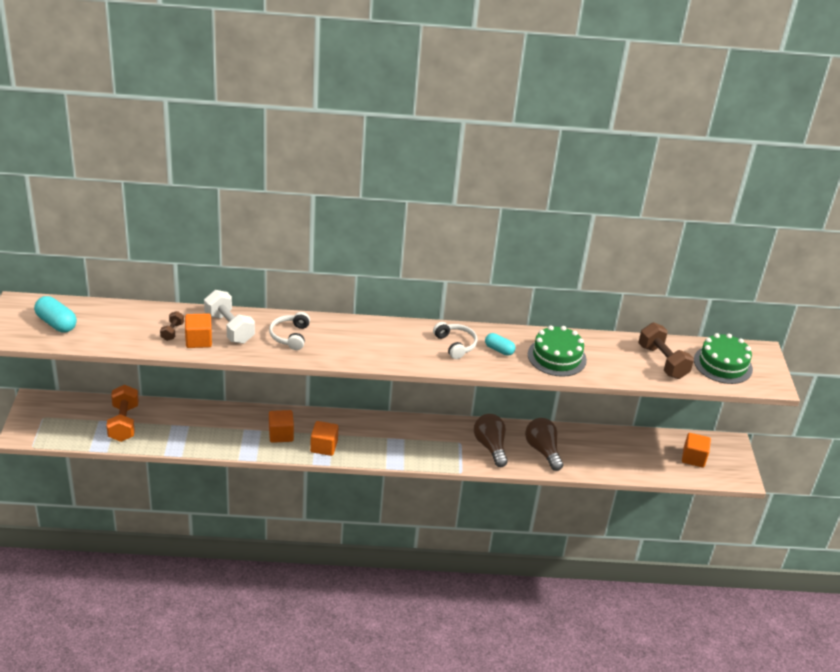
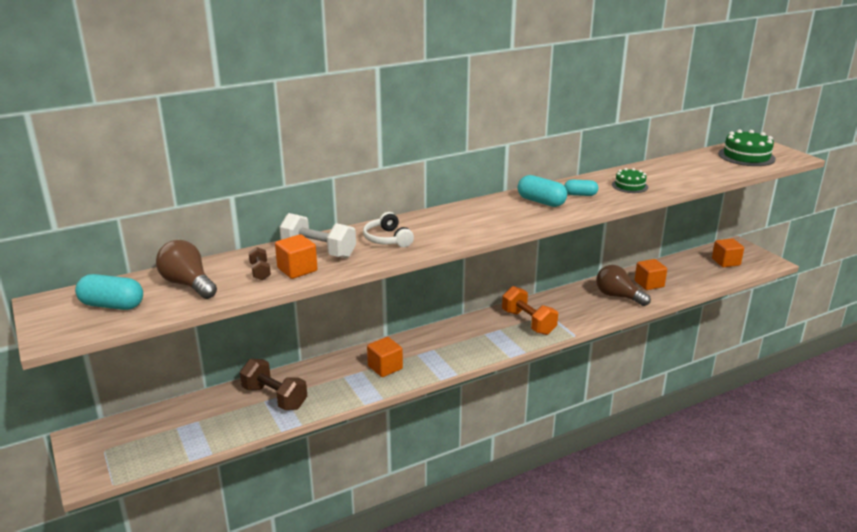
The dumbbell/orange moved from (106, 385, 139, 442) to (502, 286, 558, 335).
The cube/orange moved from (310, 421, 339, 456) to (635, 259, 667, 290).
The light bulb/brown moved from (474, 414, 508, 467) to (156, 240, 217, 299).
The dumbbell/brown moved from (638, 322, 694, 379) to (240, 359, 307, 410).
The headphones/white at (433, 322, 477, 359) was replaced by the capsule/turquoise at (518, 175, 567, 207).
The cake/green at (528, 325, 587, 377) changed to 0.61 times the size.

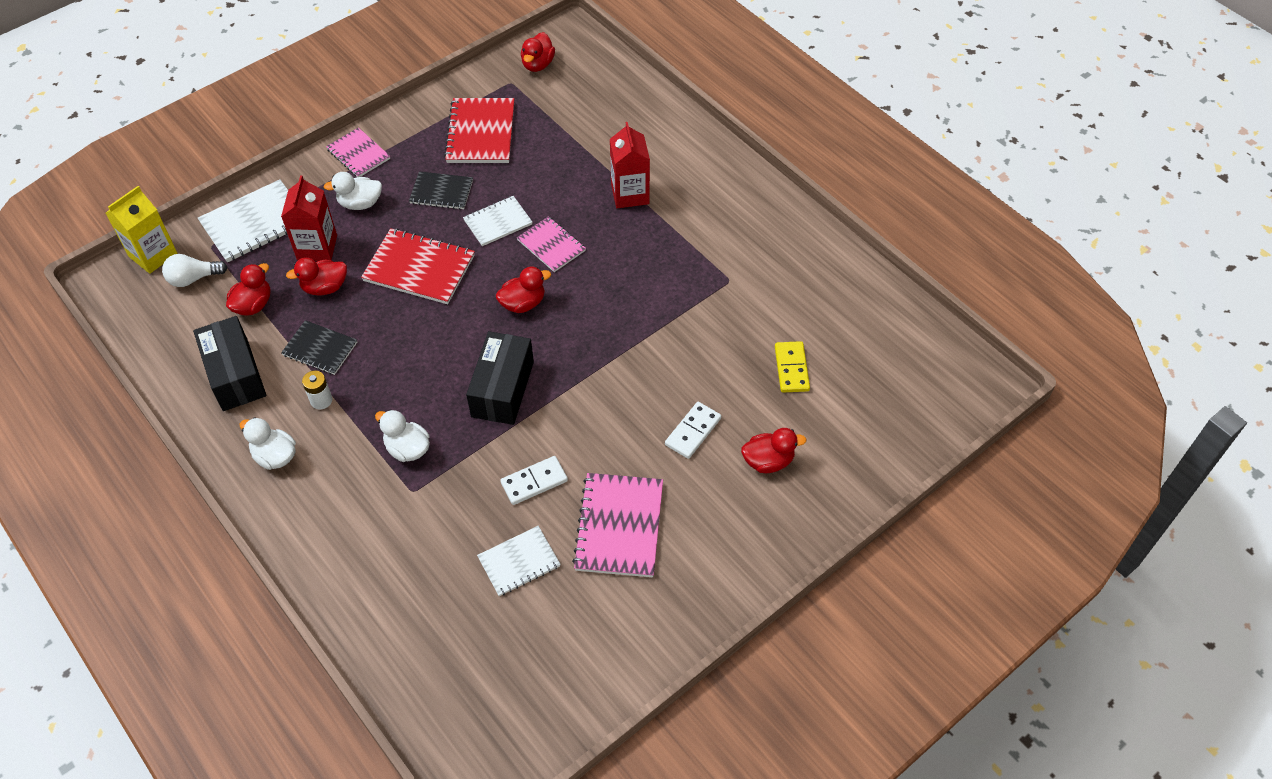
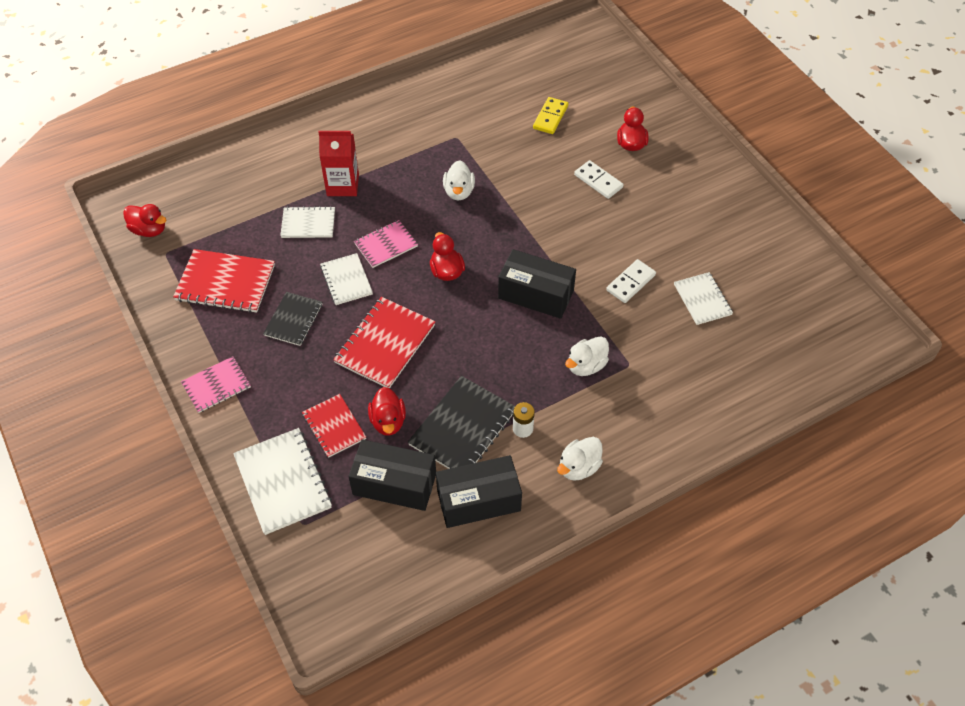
The carton/yellow at (106, 186, 178, 274) disappeared.
The light bulb/white at (162, 254, 227, 287) disappeared.
The notebook/pink at (572, 473, 663, 577) disappeared.
The notebook/white at (280, 206, 335, 238) appeared.
The duck/white moved from (324, 172, 382, 210) to (443, 160, 475, 201).
The duck/red at (226, 263, 271, 316) was replaced by the box/black at (348, 439, 436, 511).
The carton/red at (281, 175, 337, 261) was replaced by the notebook/red at (302, 394, 366, 458).
The domino/white at (500, 456, 568, 505) turned 60 degrees clockwise.
The domino/yellow at (775, 341, 810, 393) turned 75 degrees counterclockwise.
The notebook/black at (281, 320, 357, 375) changed to 1.59 times the size.

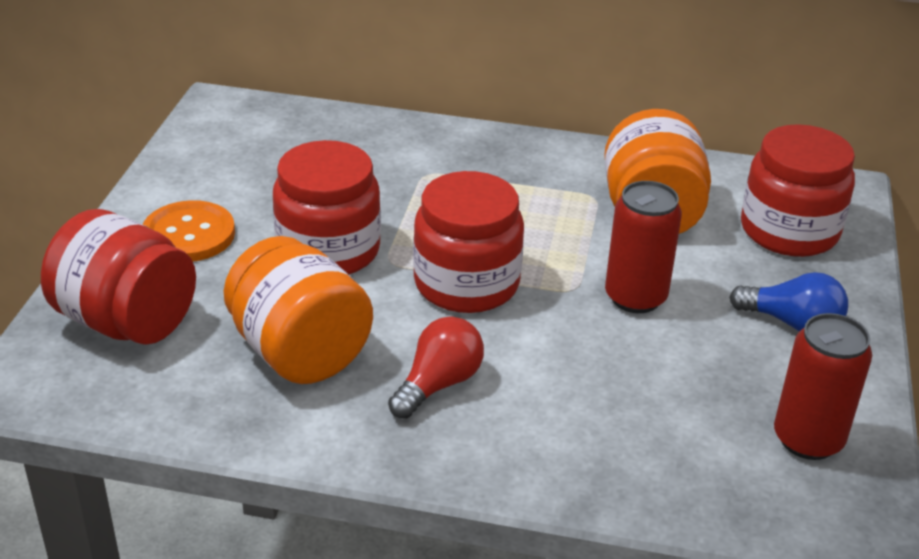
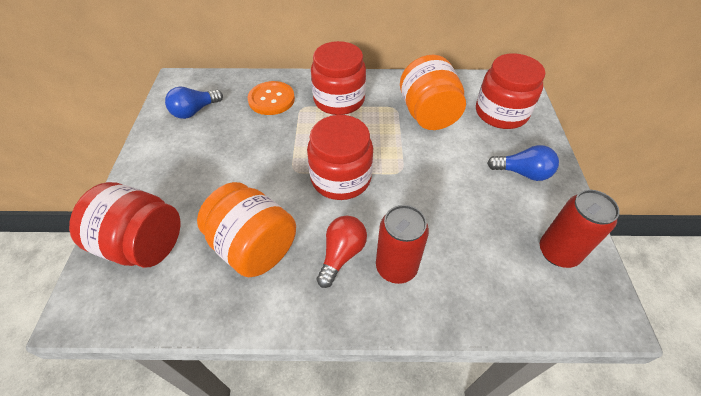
The light bulb/blue at (165, 87, 223, 119) appeared.
The button/orange moved from (143, 200, 235, 262) to (248, 81, 295, 115).
The jar/red moved from (273, 140, 381, 274) to (311, 41, 366, 115).
The can/red moved from (605, 181, 682, 313) to (376, 205, 429, 284).

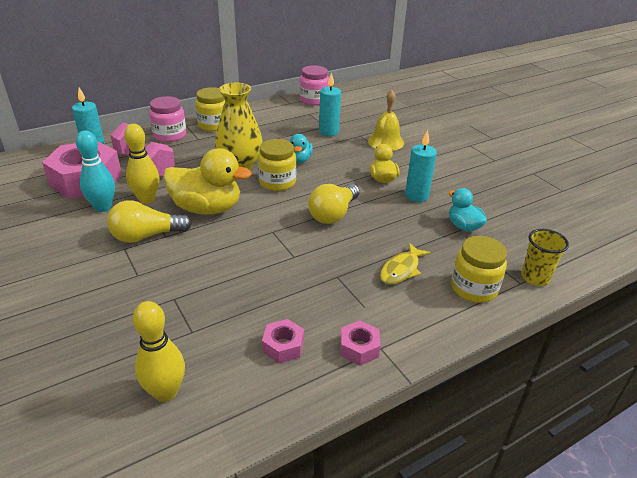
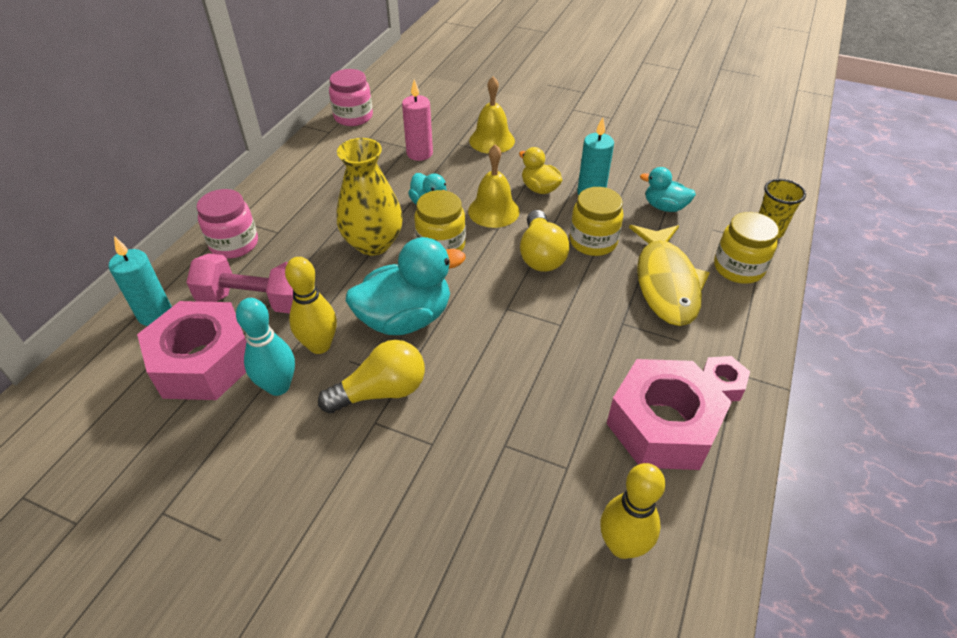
The bell/yellow at (468, 144, 520, 228) appeared.
The jar/yellow moved from (195, 87, 225, 132) to (570, 187, 624, 256).
The duck/yellow at (163, 148, 252, 215) became the duck/turquoise at (346, 237, 466, 335).
The candle/turquoise at (319, 72, 341, 136) became the candle/pink at (402, 79, 433, 161).
The light bulb/yellow at (107, 200, 192, 243) turned 150 degrees counterclockwise.
The nut/pink at (262, 319, 304, 363) changed to 2.23 times the size.
The fish/yellow at (380, 243, 431, 284) changed to 1.83 times the size.

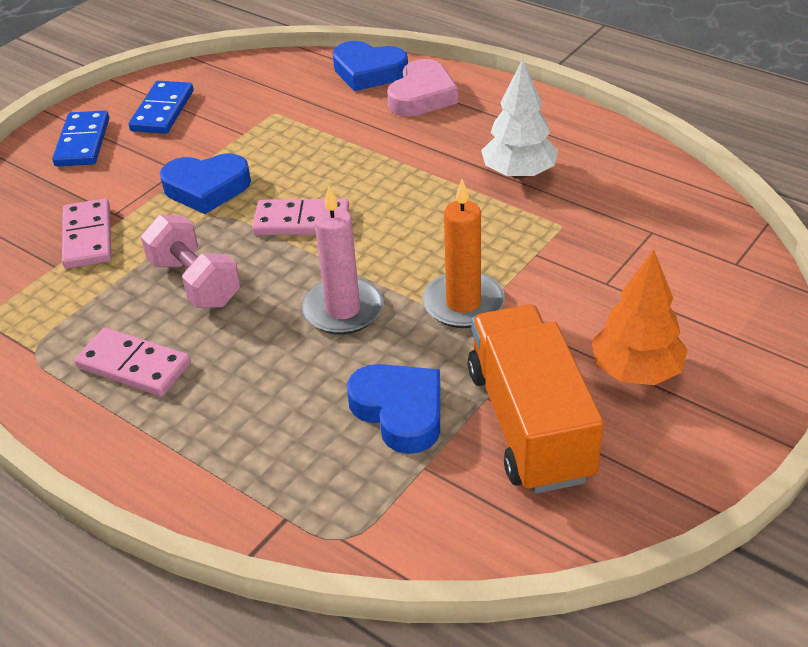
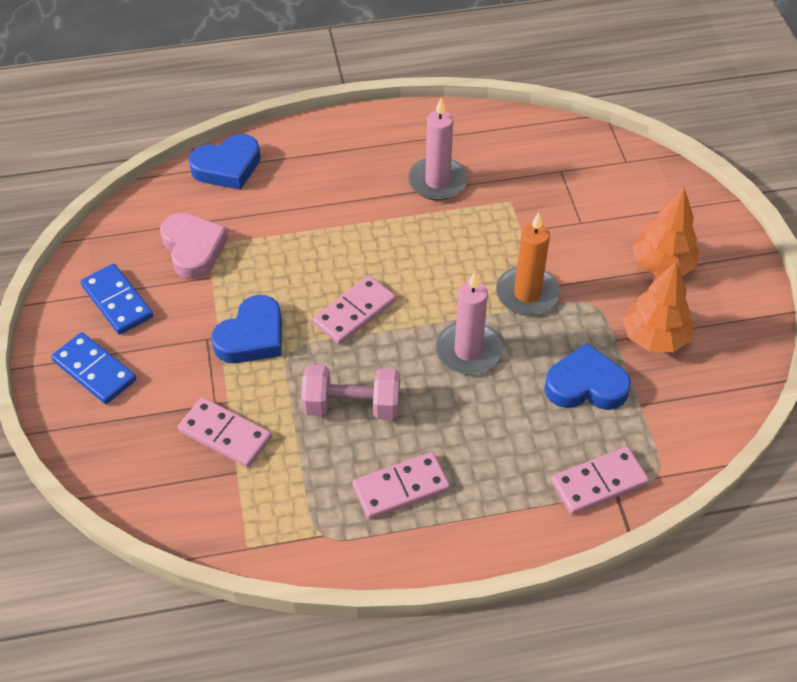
The domino/pink at (551, 447, 649, 515) appeared.
The heart/pink moved from (387, 59, 458, 117) to (160, 213, 228, 279).
The truck/orange at (468, 305, 604, 494) was replaced by the tree/orange at (622, 261, 693, 352).
The tree/white at (481, 59, 558, 179) was replaced by the candle/pink at (408, 98, 468, 200).

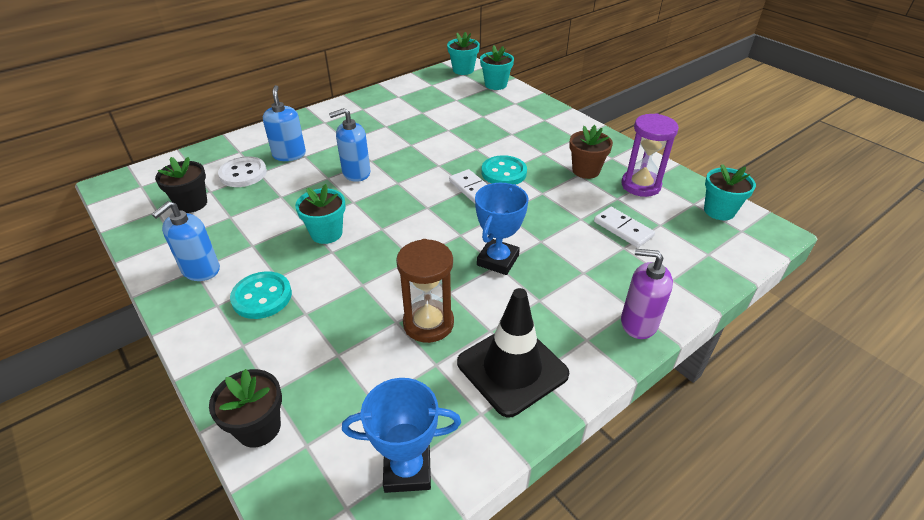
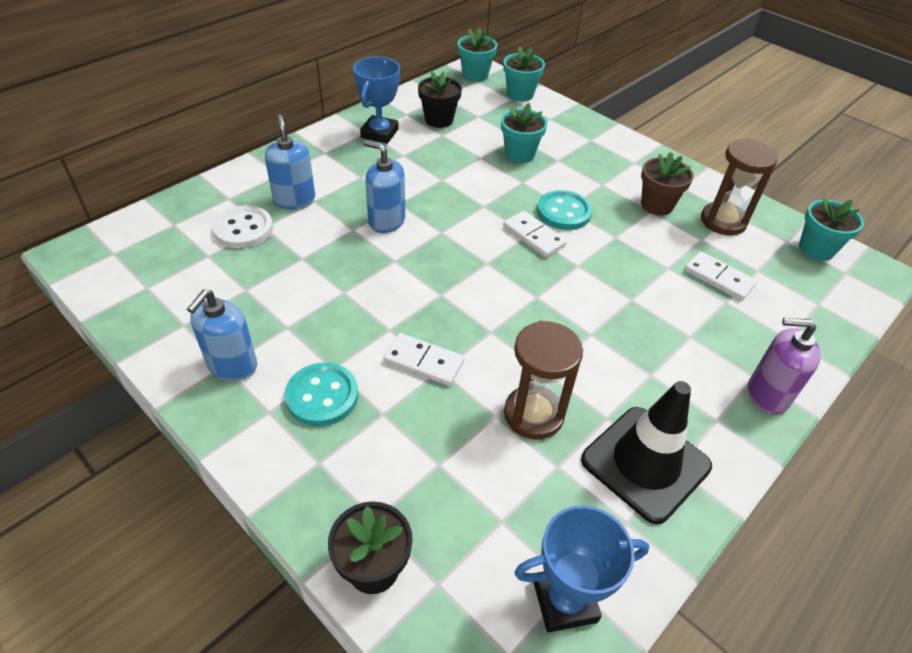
The domino/white at (383, 333, 464, 386) appeared.
The flower pot/black moved from (155, 157, 207, 213) to (418, 71, 462, 128).
The flower pot/turquoise moved from (295, 184, 346, 244) to (501, 103, 547, 163).
The trophy/blue moved from (475, 183, 528, 275) to (353, 57, 400, 144).
The hourglass/purple at (621, 113, 679, 197) became the hourglass/brown at (701, 138, 778, 235).
The soap dispenser/blue at (329, 108, 370, 182) turned 60 degrees clockwise.

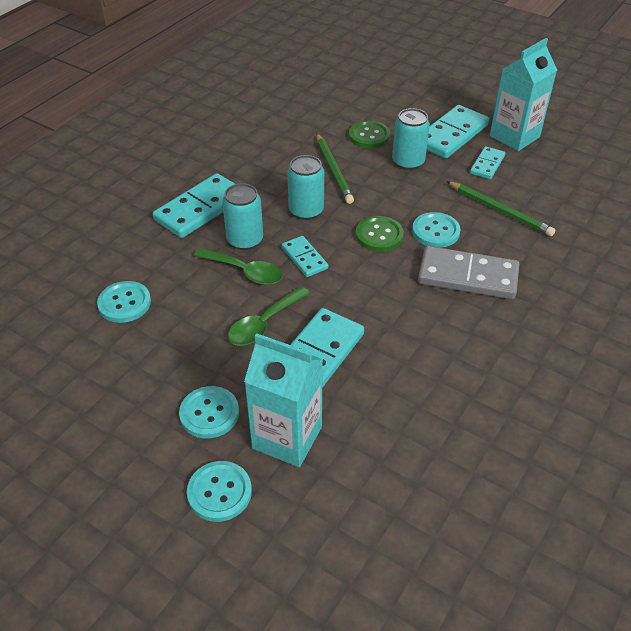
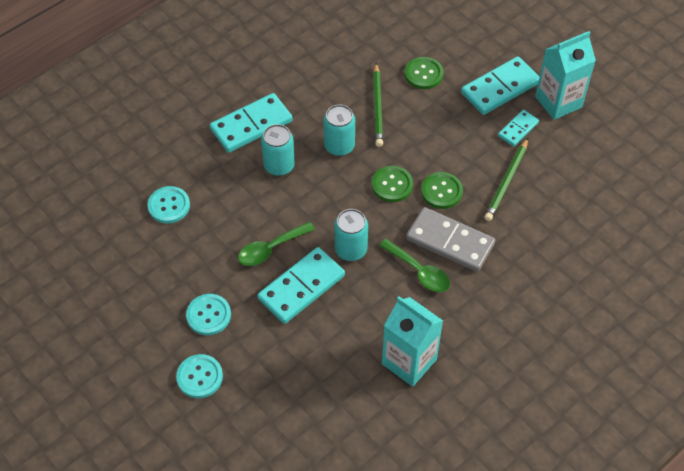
The domino/turquoise at (282, 236, 328, 277) disappeared.
The spoon/green moved from (194, 248, 283, 285) to (379, 239, 450, 292).
The carton/turquoise moved from (244, 333, 323, 467) to (382, 296, 443, 387).
The can/turquoise moved from (392, 108, 430, 170) to (334, 209, 368, 261).
The button/turquoise at (412, 212, 461, 248) became the button/green at (421, 172, 463, 209).
The pencil/green at (446, 181, 555, 236) turned 60 degrees clockwise.

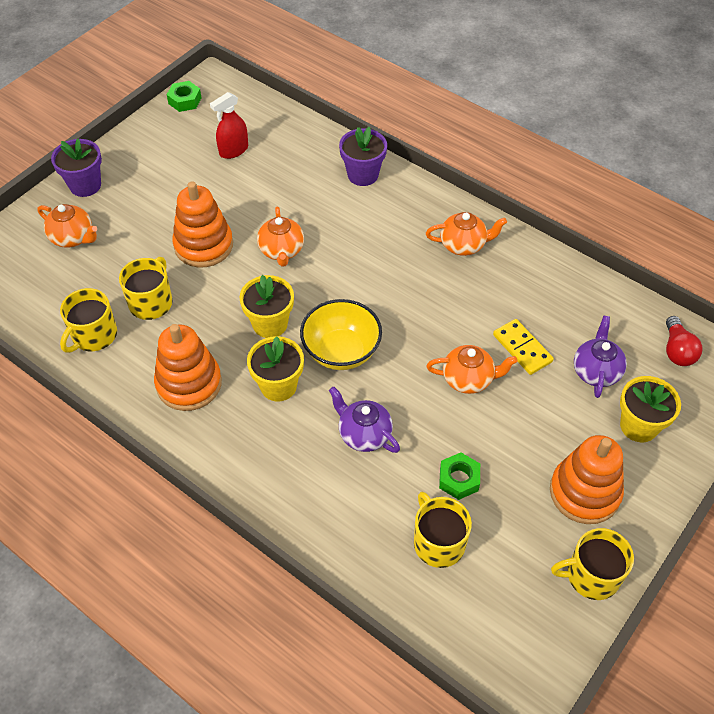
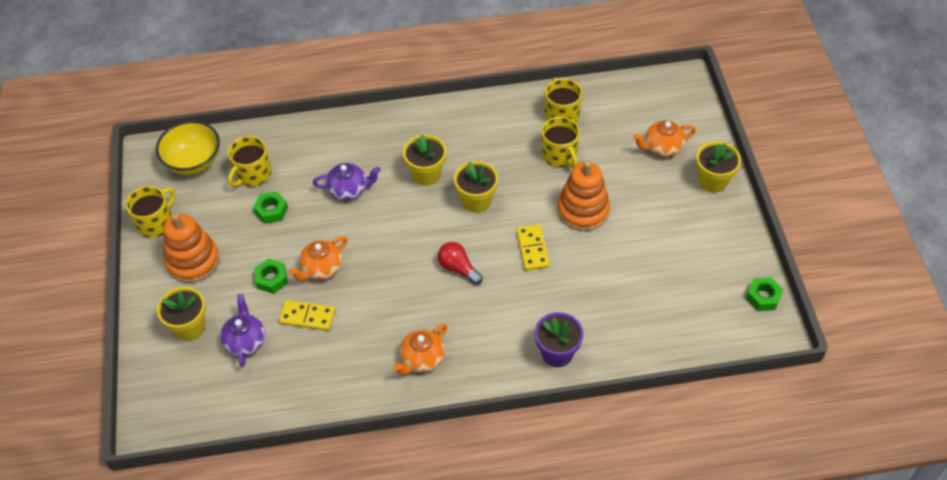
The stacking toy/orange at (154, 324, 222, 411) disappeared.
The spray bottle/red at (210, 92, 248, 159) disappeared.
The nut/green at (254, 259, 288, 294) appeared.
The bowl/yellow moved from (300, 299, 382, 370) to (156, 121, 220, 175).
The light bulb/red moved from (666, 316, 703, 366) to (438, 242, 483, 285).
The teapot/orange at (257, 207, 304, 267) was replaced by the domino/yellow at (516, 224, 550, 271).
The flower pot/purple at (51, 138, 102, 197) became the flower pot/yellow at (696, 141, 741, 193).
The mug/yellow at (414, 492, 472, 568) turned 105 degrees clockwise.
The teapot/purple at (574, 316, 627, 398) turned 150 degrees counterclockwise.

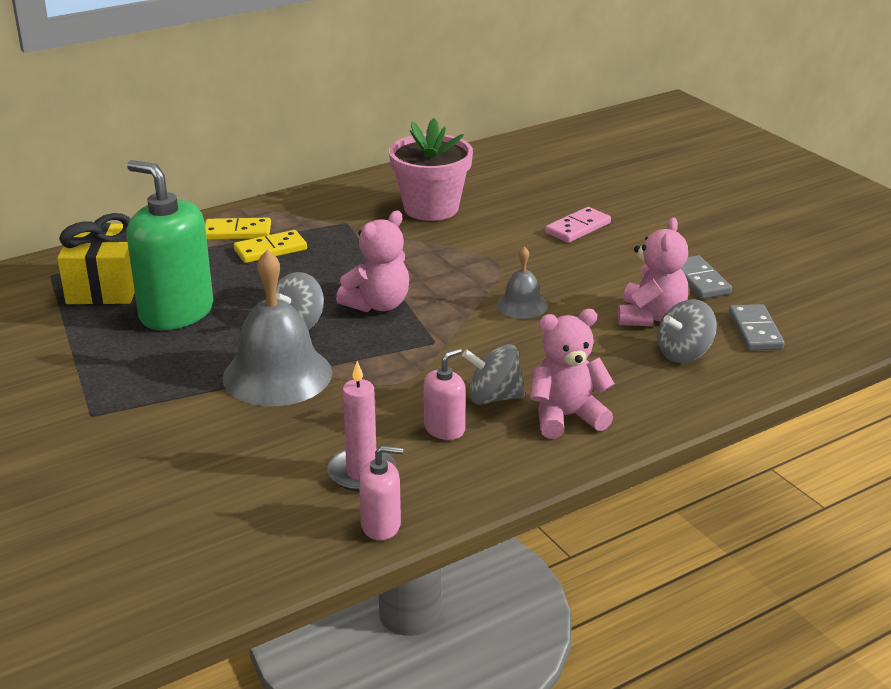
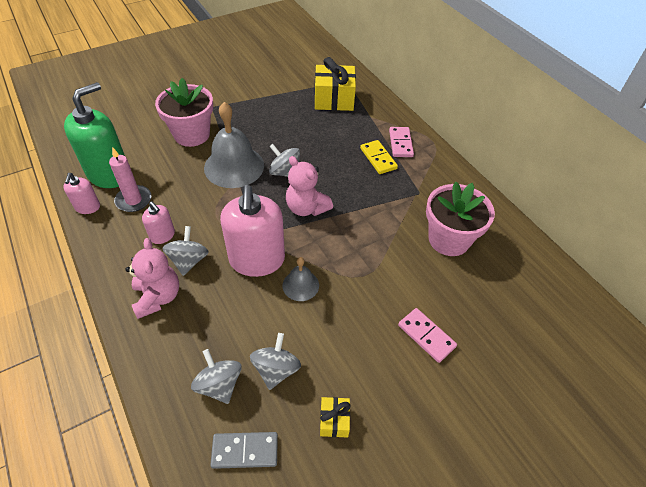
The flower pot/pink at (155, 78, 213, 147) appeared.
The soap dispenser/pink at (220, 185, 285, 277) appeared.
The soap dispenser/green moved from (127, 160, 213, 330) to (64, 82, 125, 188).
The teddy bear/pink at (618, 217, 688, 326) was replaced by the spinning top/grey at (250, 333, 301, 390).
The domino/grey at (681, 255, 732, 299) was replaced by the gift/yellow at (320, 397, 351, 438).
The domino/yellow at (205, 218, 271, 240) became the domino/pink at (389, 127, 414, 157).

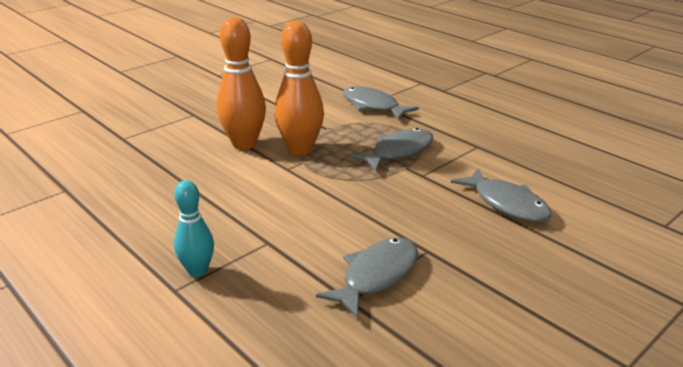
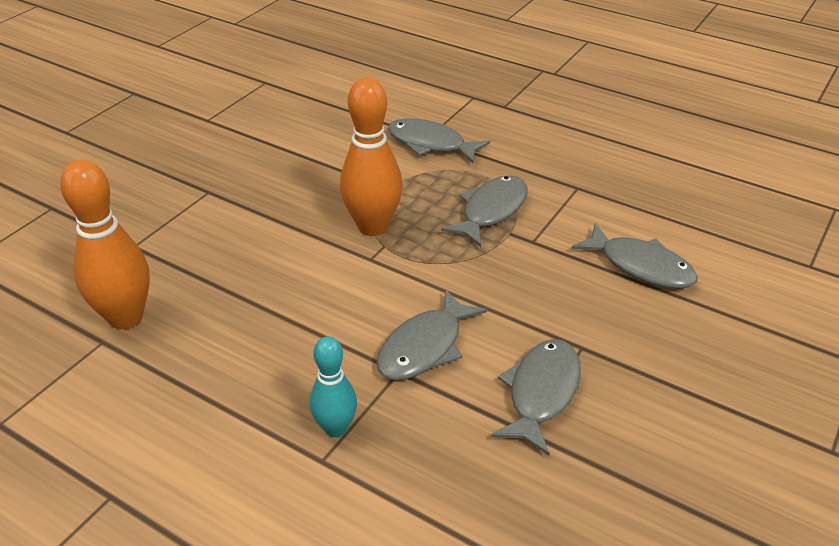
The fish/grey at (376, 289, 487, 380) appeared.
The bowling pin/orange moved from (217, 17, 266, 150) to (60, 159, 150, 329).

